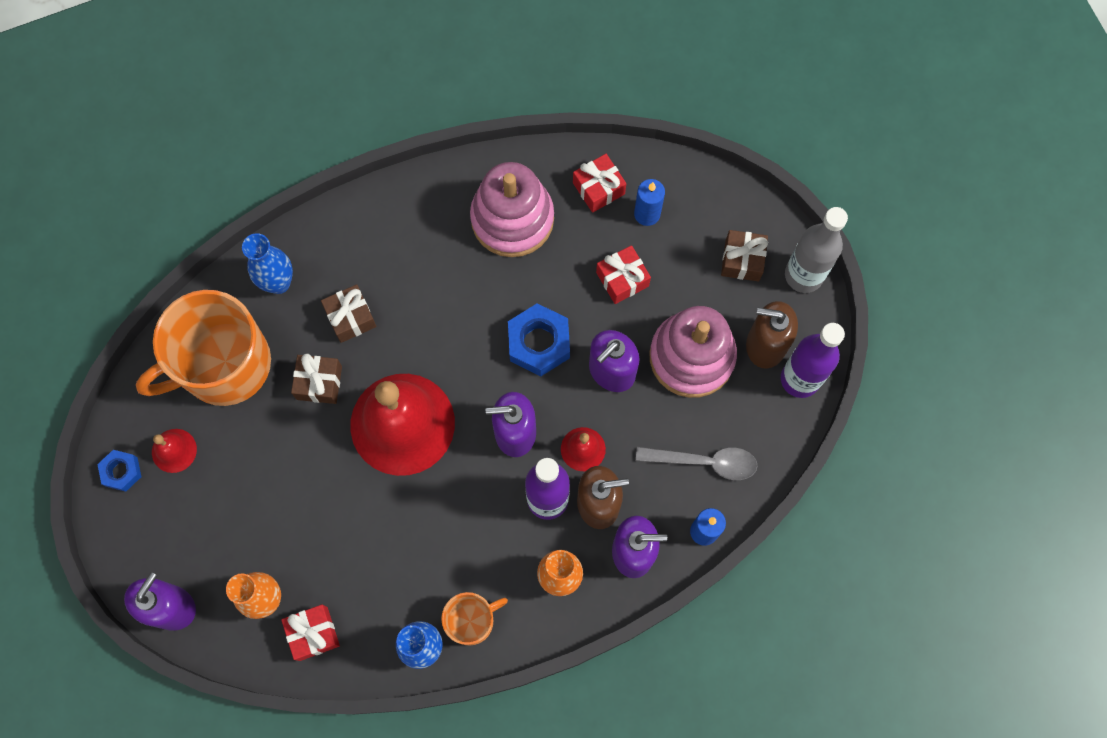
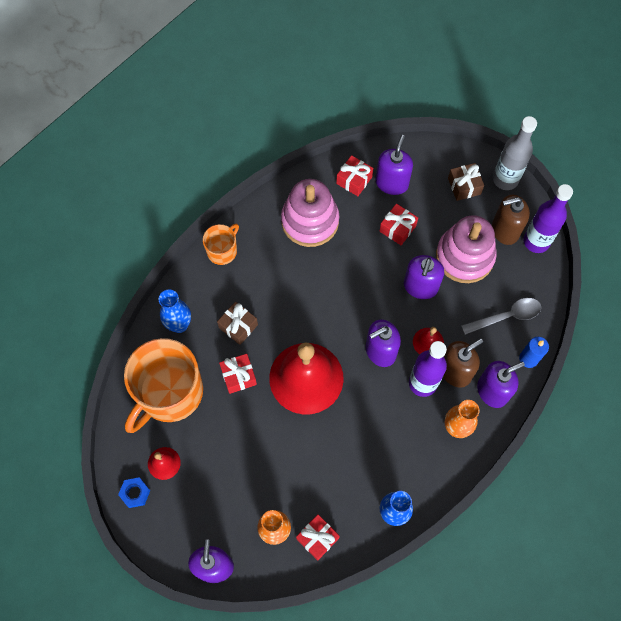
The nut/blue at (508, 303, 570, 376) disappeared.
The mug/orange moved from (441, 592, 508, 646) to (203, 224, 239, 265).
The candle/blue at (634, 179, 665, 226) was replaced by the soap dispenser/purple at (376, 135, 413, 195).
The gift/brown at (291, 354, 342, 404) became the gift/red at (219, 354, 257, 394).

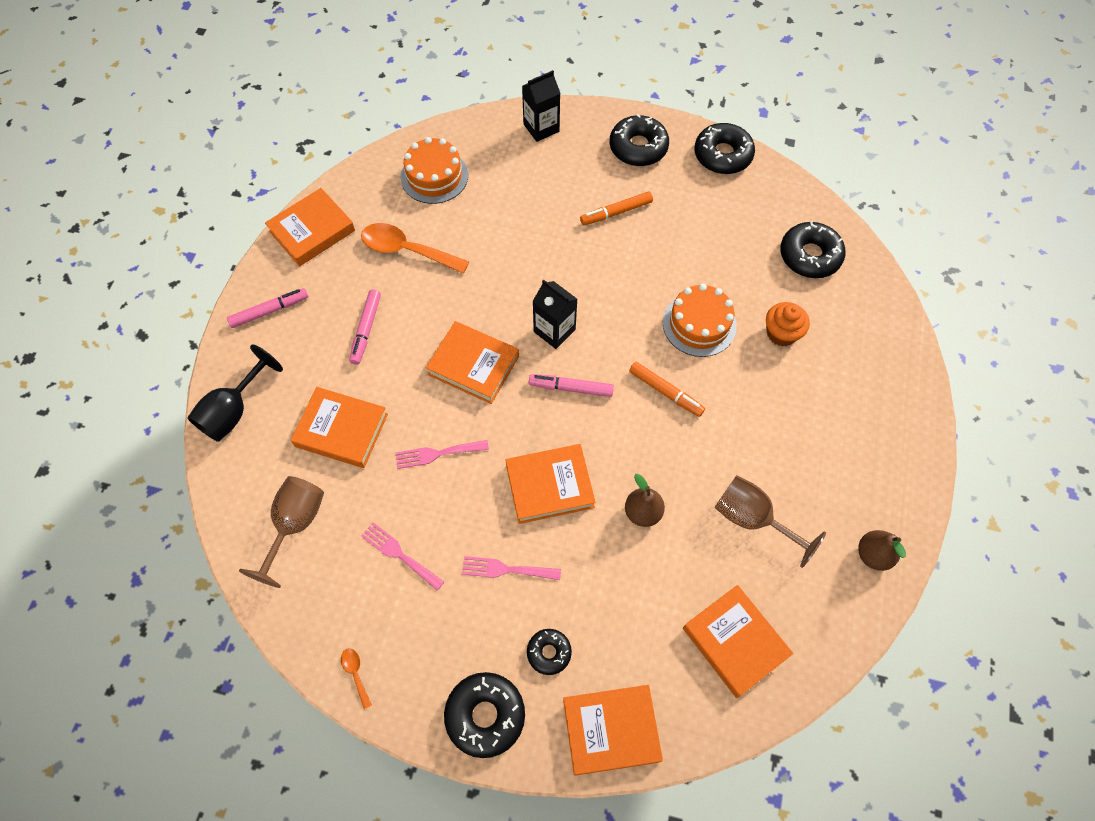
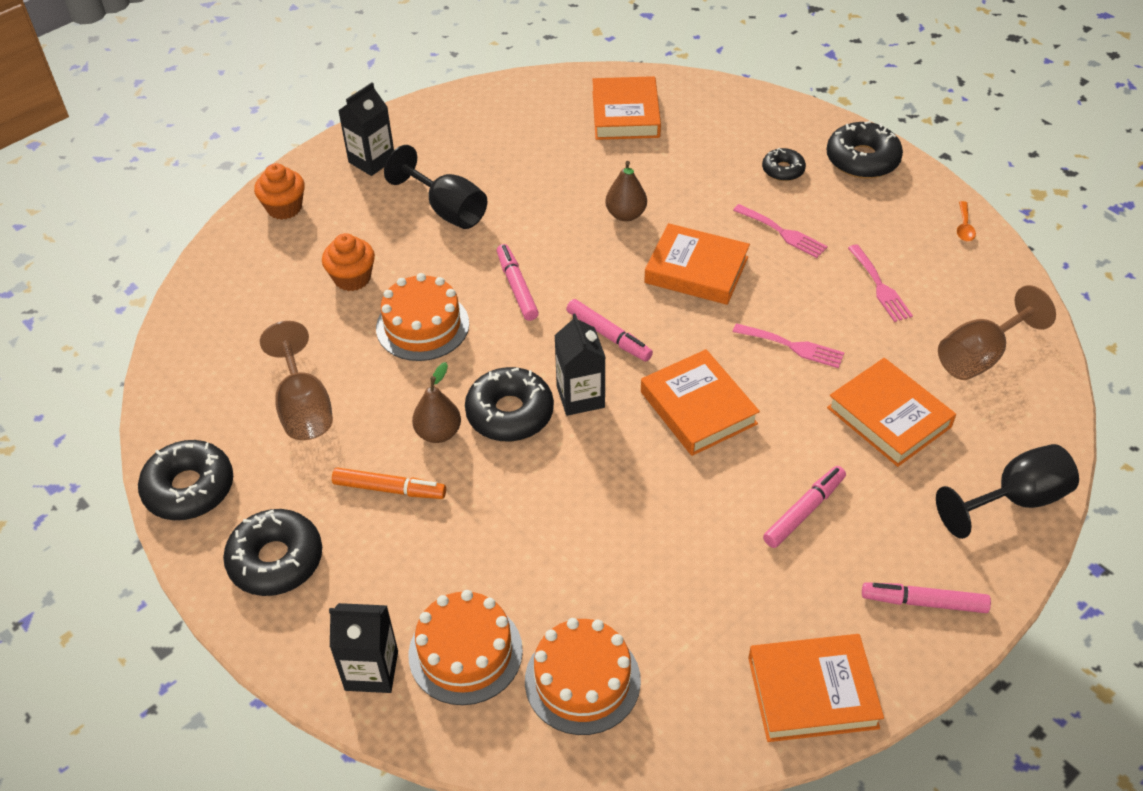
The spoon/orange at (361, 223, 469, 274) disappeared.
The book/orange at (563, 685, 663, 775) disappeared.
The cupcake/orange at (254, 163, 305, 220) appeared.
The carton/black at (338, 83, 394, 176) appeared.
The goblet/black at (384, 145, 487, 229) appeared.
The cake/orange at (408, 590, 523, 705) appeared.
The goblet/brown moved from (715, 475, 826, 568) to (260, 321, 333, 440).
The donut/black moved from (780, 221, 846, 278) to (465, 367, 554, 442).
The pear/brown moved from (858, 530, 906, 571) to (412, 362, 461, 443).
The marker/orange at (629, 362, 705, 417) became the marker/pink at (497, 244, 539, 321).

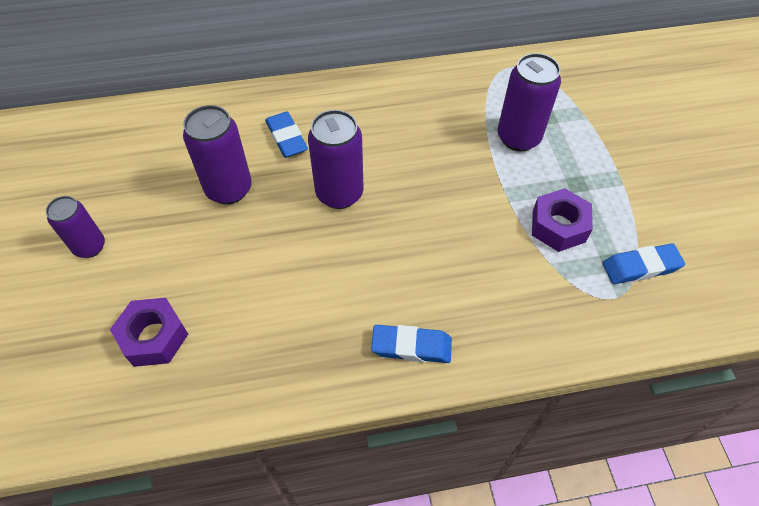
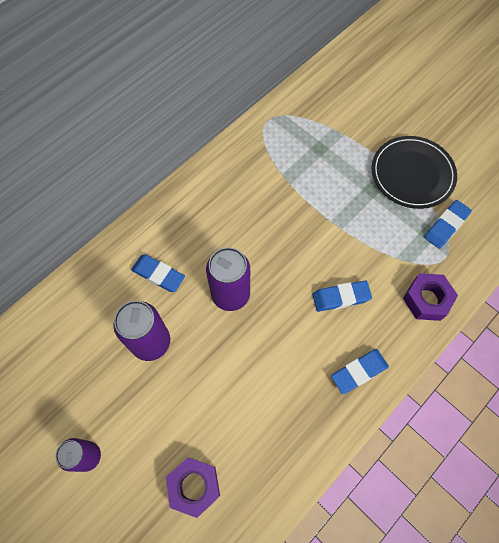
The can/purple at (498, 53, 561, 151) disappeared.
The eraser/blue at (312, 281, 372, 312) appeared.
The plate/black at (372, 136, 457, 209) appeared.
The nut/purple moved from (532, 188, 593, 252) to (403, 273, 458, 321).

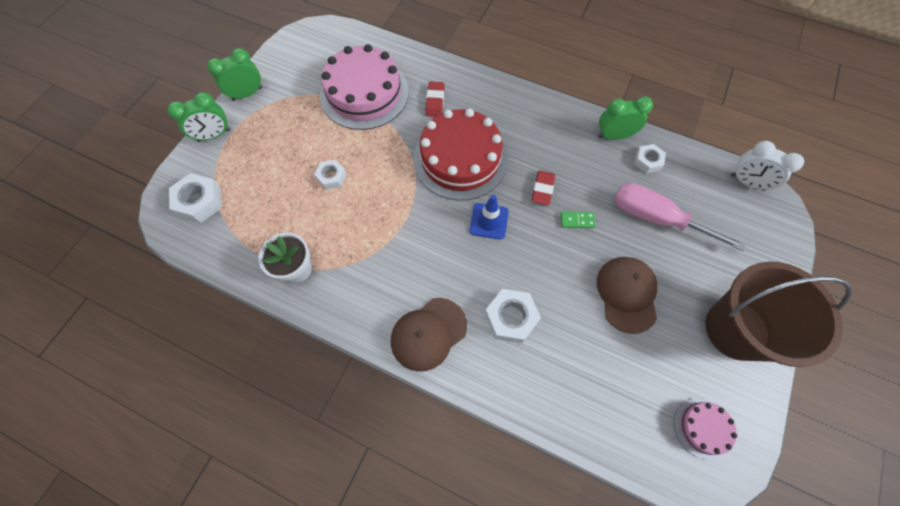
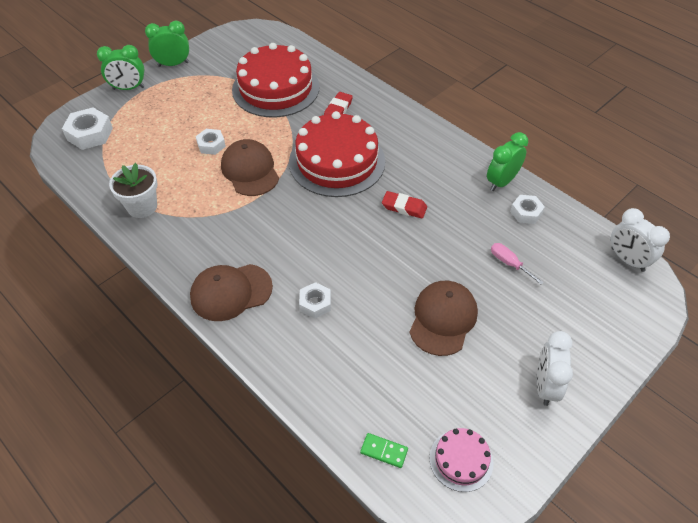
The traffic cone/blue at (469, 195, 509, 240) disappeared.
The cap/brown at (221, 139, 279, 196) appeared.
The domino/green moved from (560, 212, 596, 228) to (360, 433, 408, 468).
The bucket/brown at (705, 261, 852, 367) was replaced by the clock/white at (537, 331, 573, 406).
The cake/pink at (320, 44, 409, 130) became the cake/red at (232, 43, 319, 117).
The eraser/red at (532, 171, 555, 205) turned 75 degrees clockwise.
The clock/green at (598, 96, 653, 140) turned 60 degrees counterclockwise.
The nut/white at (485, 289, 541, 343) changed to 0.63 times the size.
The screwdriver/pink at (614, 183, 746, 251) changed to 0.45 times the size.

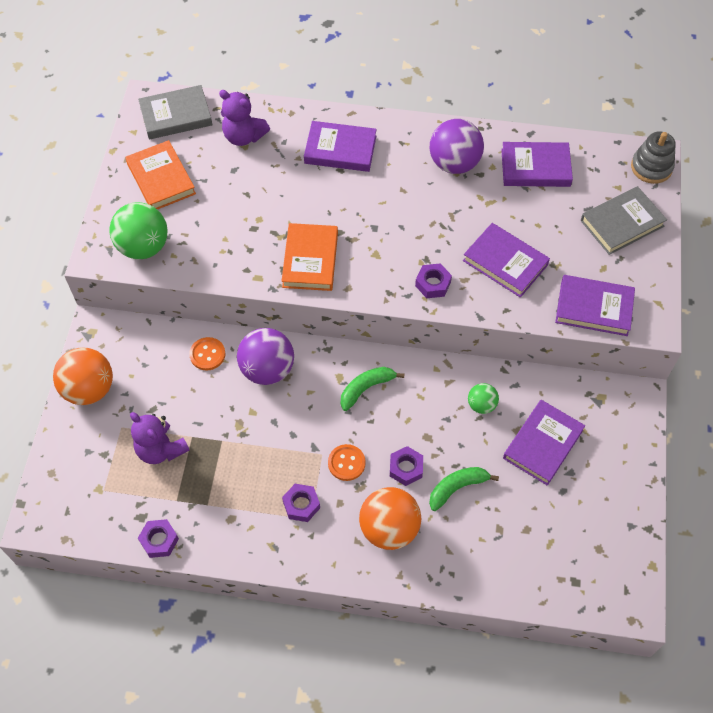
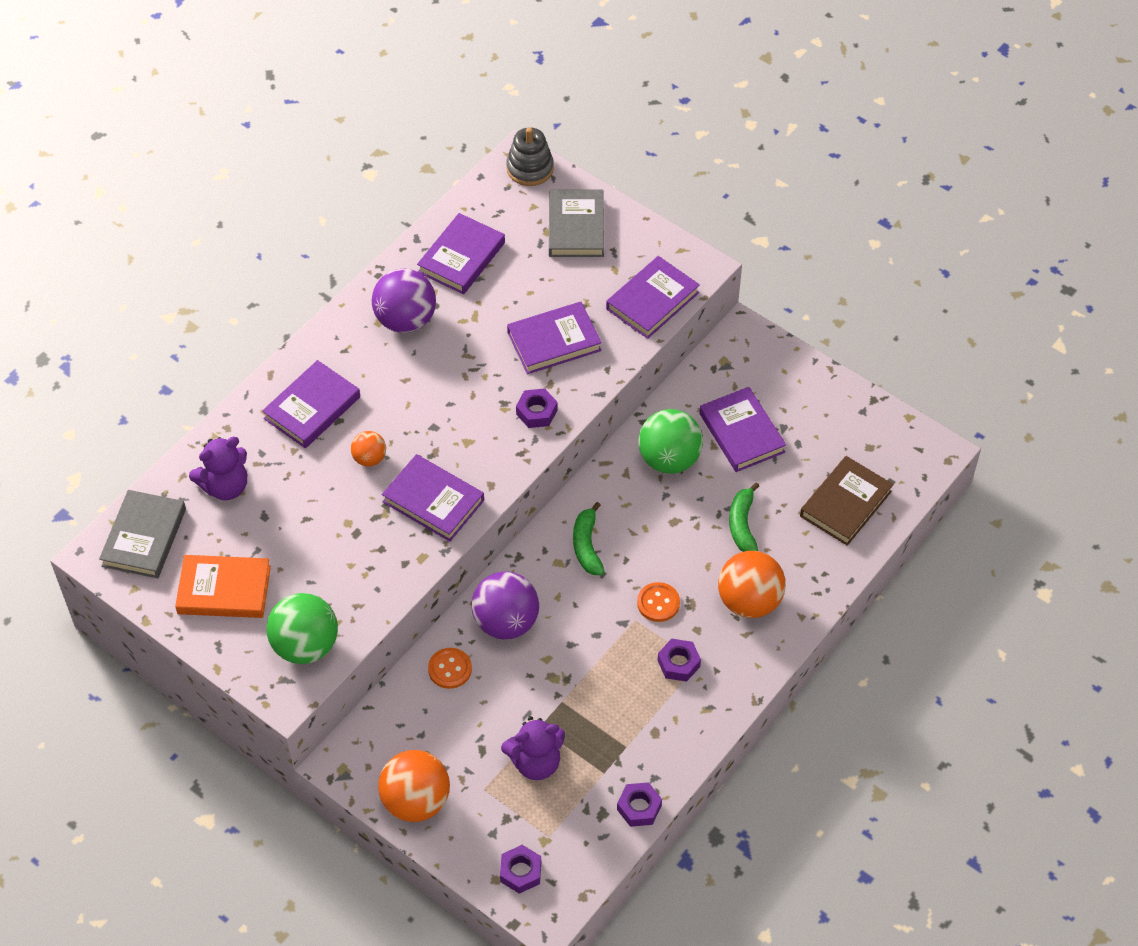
The ball/orange at (351, 431, 386, 467) appeared.
The book/brown at (800, 456, 893, 546) appeared.
The nut/purple moved from (390, 446, 423, 486) to (500, 845, 541, 894).
The book/orange at (282, 223, 338, 291) became the book/purple at (382, 454, 484, 542).
The ball/green at (468, 383, 499, 414) changed to 1.87 times the size.

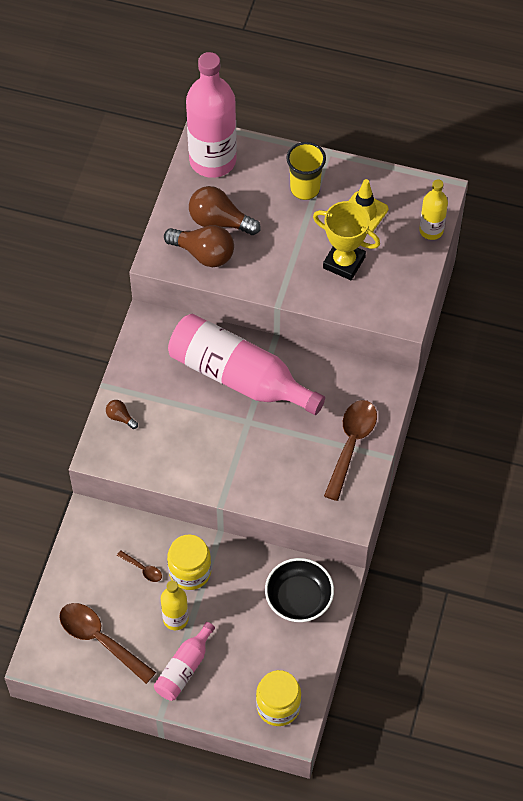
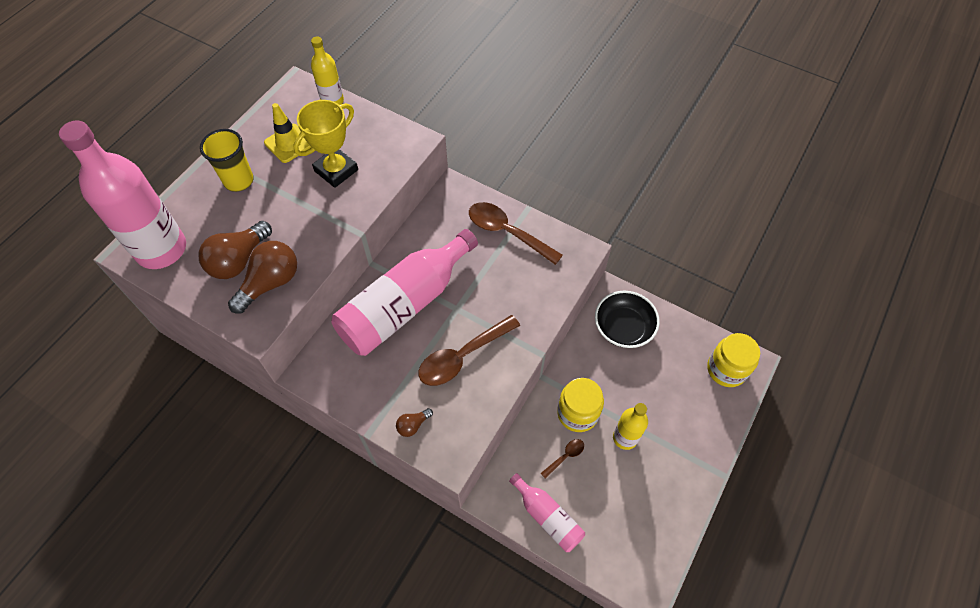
The spoon/brown moved from (59, 603, 156, 684) to (418, 315, 520, 386).
The bottle/pink moved from (154, 622, 215, 701) to (509, 473, 585, 552).

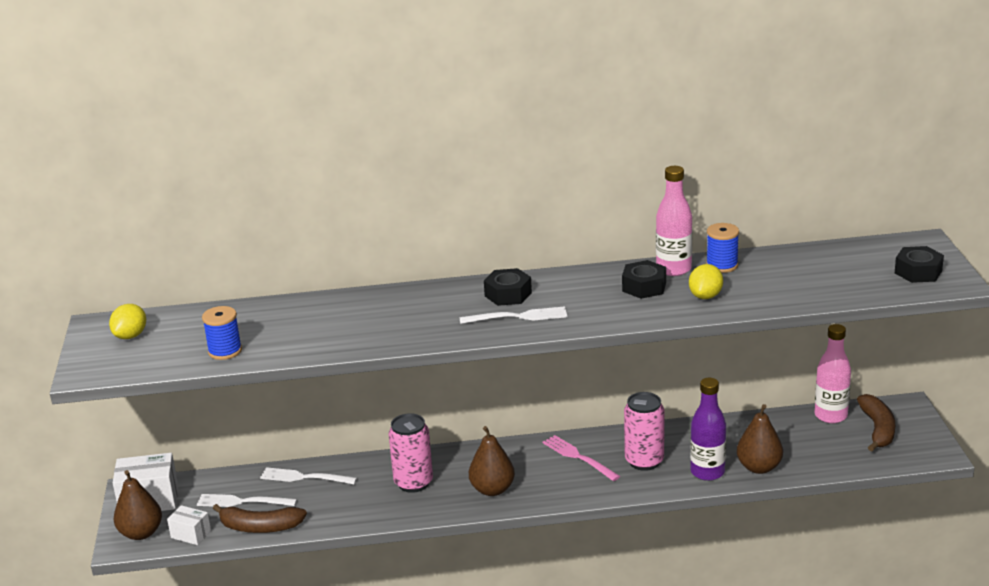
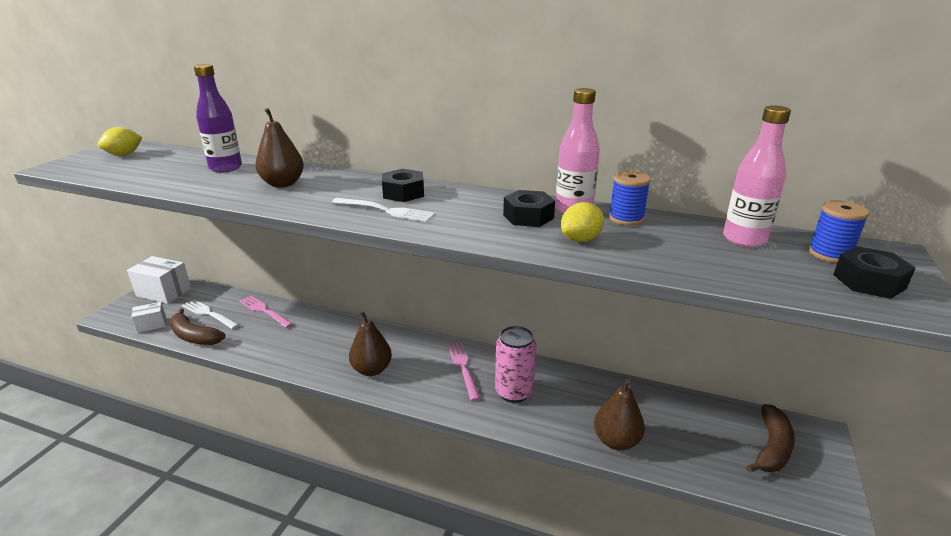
The can/pink at (389, 413, 433, 493) disappeared.
The pear/brown moved from (114, 470, 162, 540) to (255, 108, 304, 188).
The spool/blue moved from (202, 306, 242, 360) to (808, 200, 870, 263).
The bottle/purple moved from (690, 378, 726, 481) to (194, 64, 242, 173).
The bottle/pink moved from (815, 324, 851, 423) to (723, 105, 791, 247).
The fork/white at (260, 467, 357, 484) became the fork/pink at (239, 296, 293, 328).
The box/white at (167, 505, 211, 545) turned 75 degrees counterclockwise.

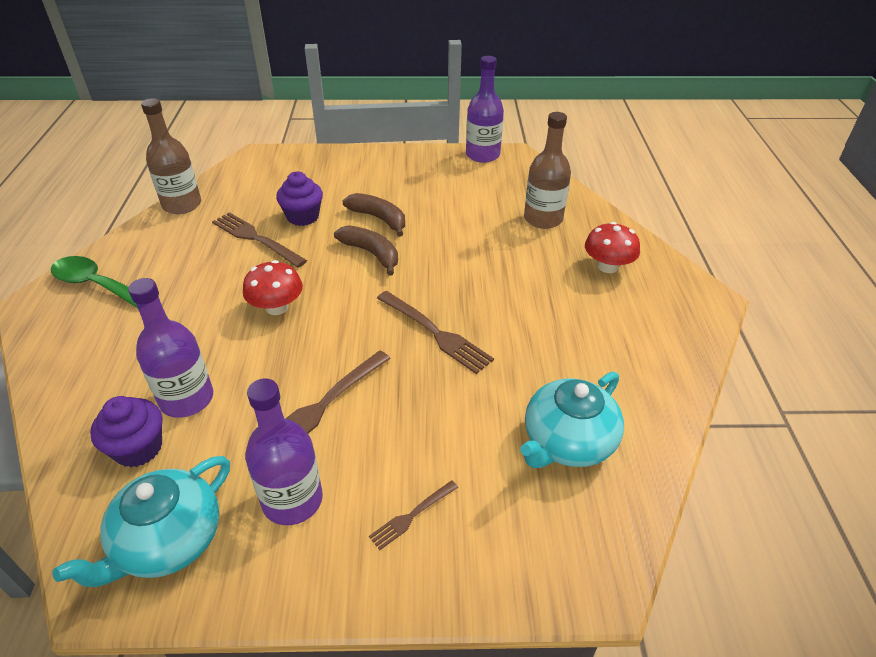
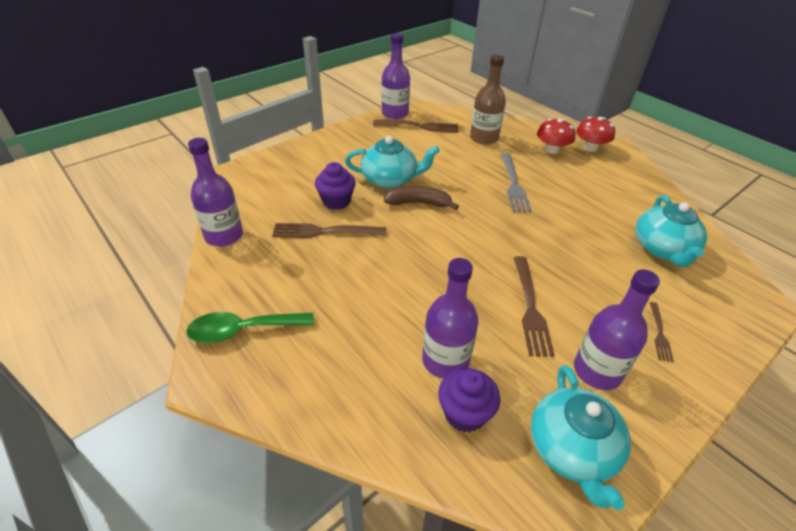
The fork/grey at (501, 153, 532, 212) appeared.
The mushroom/red moved from (243, 260, 303, 315) to (576, 117, 615, 152).
The fork/brown moved from (377, 291, 494, 374) to (373, 119, 458, 133).
The banana/brown at (343, 193, 405, 237) was replaced by the teapot/turquoise at (345, 136, 440, 188).
The bottle/brown at (141, 98, 201, 214) became the bottle/purple at (188, 138, 243, 247).

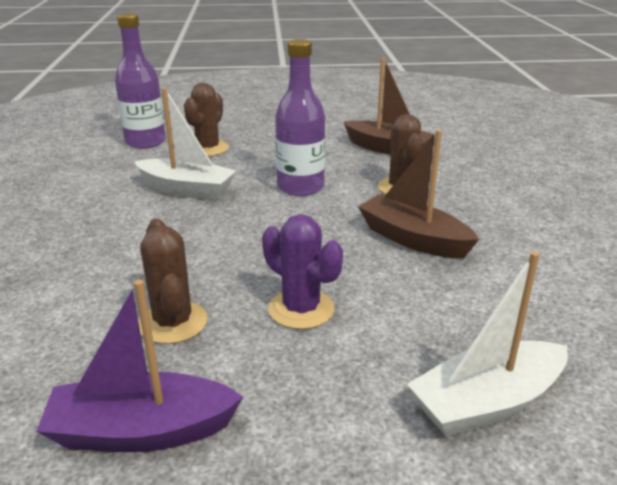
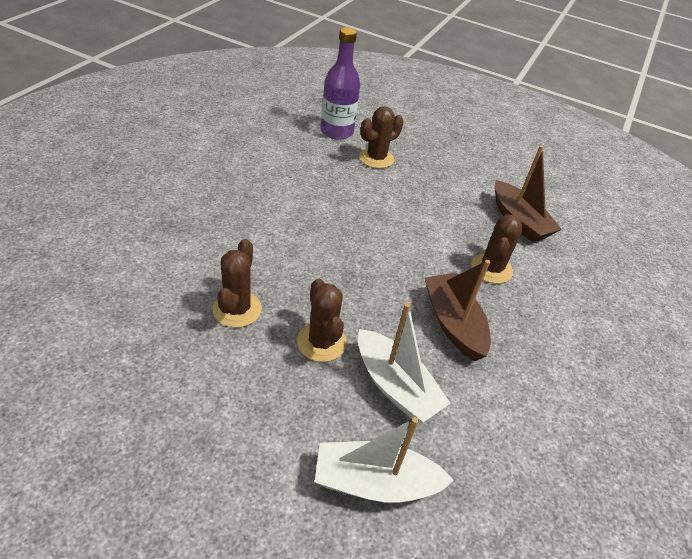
The boat/purple at (36, 279, 243, 452) disappeared.
The bottle/purple at (275, 39, 325, 196) disappeared.
The boat/white moved from (134, 88, 236, 201) to (358, 303, 451, 422).
The cactus/purple at (262, 214, 343, 329) became the cactus/brown at (297, 279, 347, 362).

